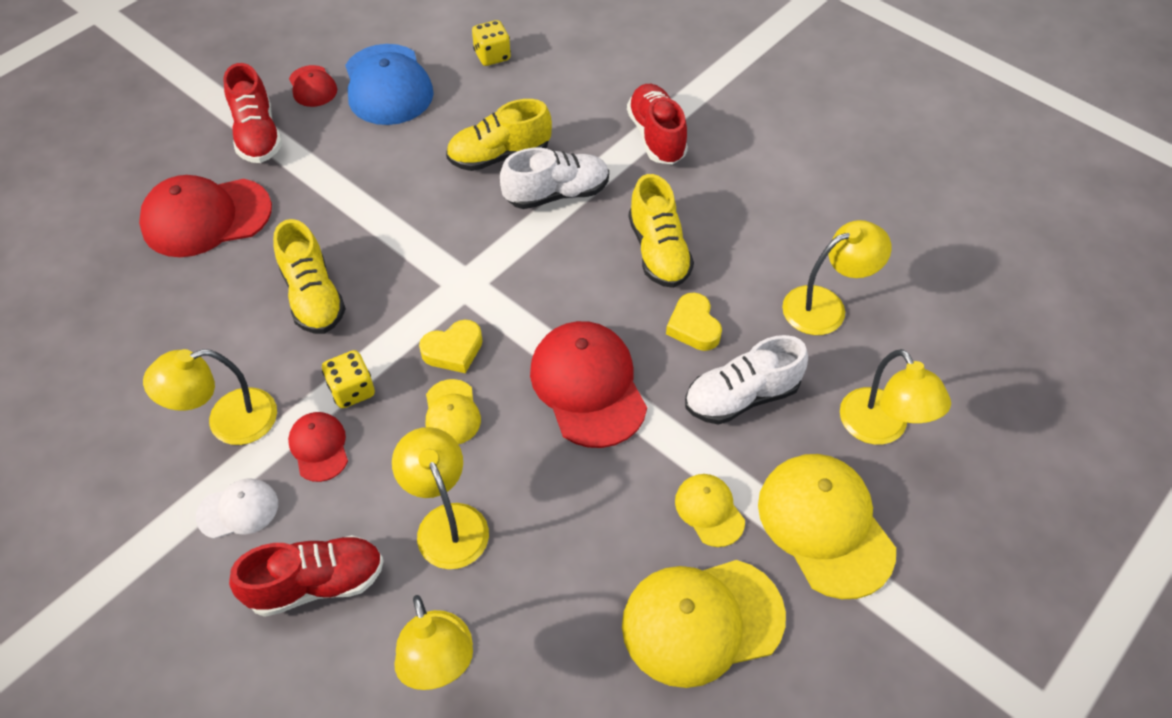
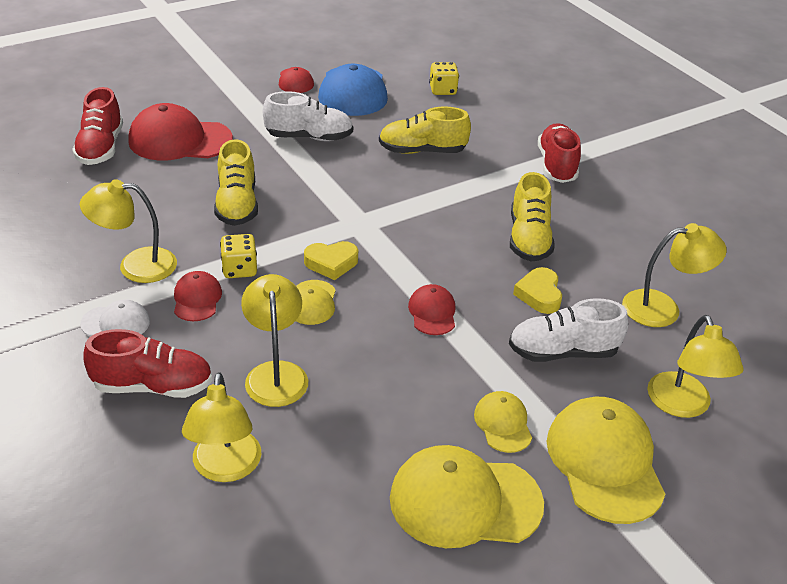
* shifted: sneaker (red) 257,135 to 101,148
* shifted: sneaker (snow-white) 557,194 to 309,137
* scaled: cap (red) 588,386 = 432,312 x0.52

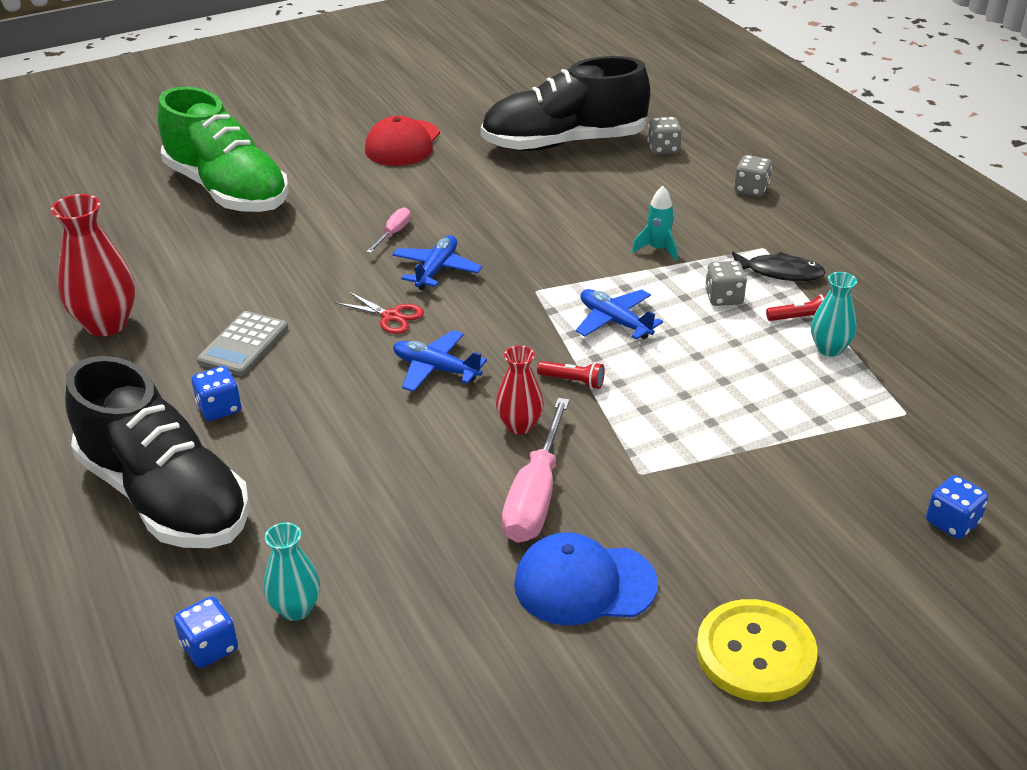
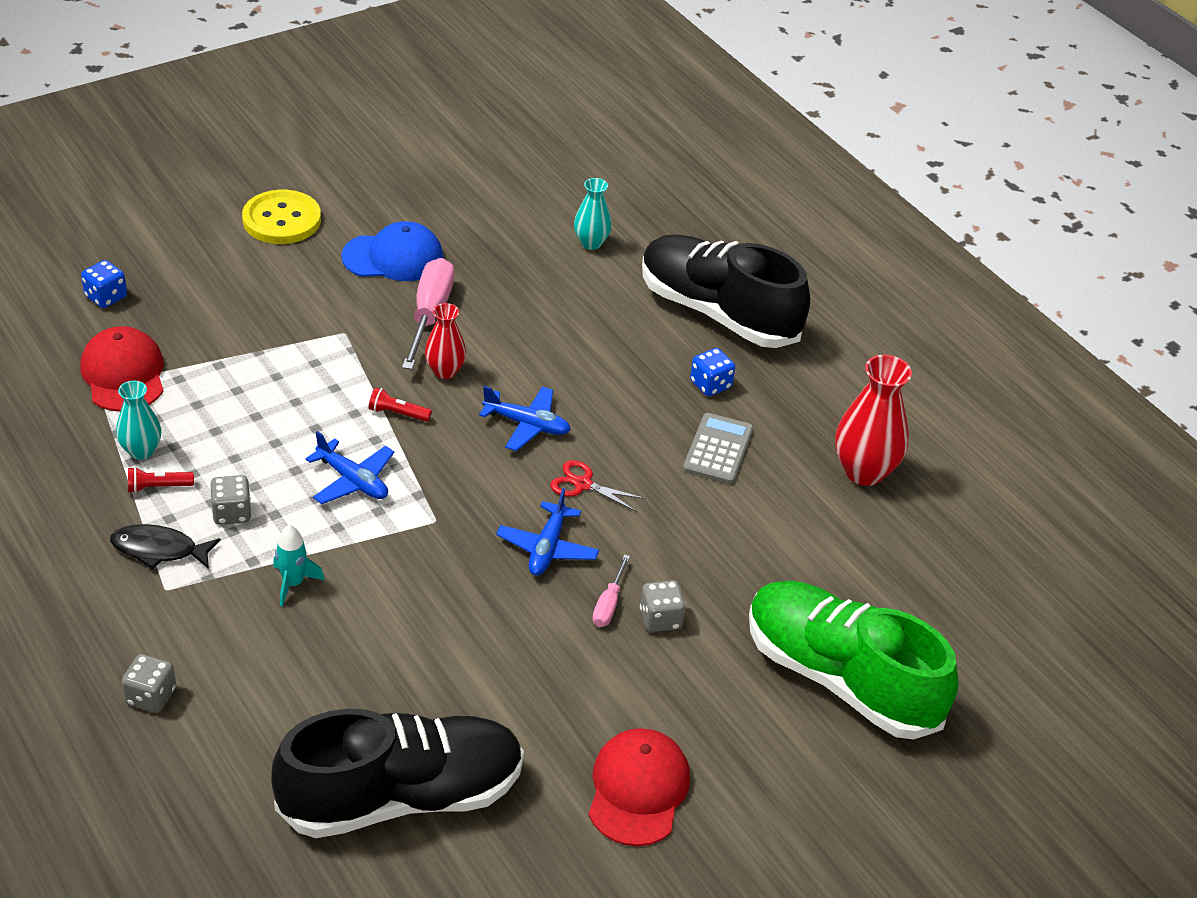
* gone: dice (cobalt) 210,647
* shifted: dice (gray) 663,149 to 660,619
* new: cap (red) 123,374

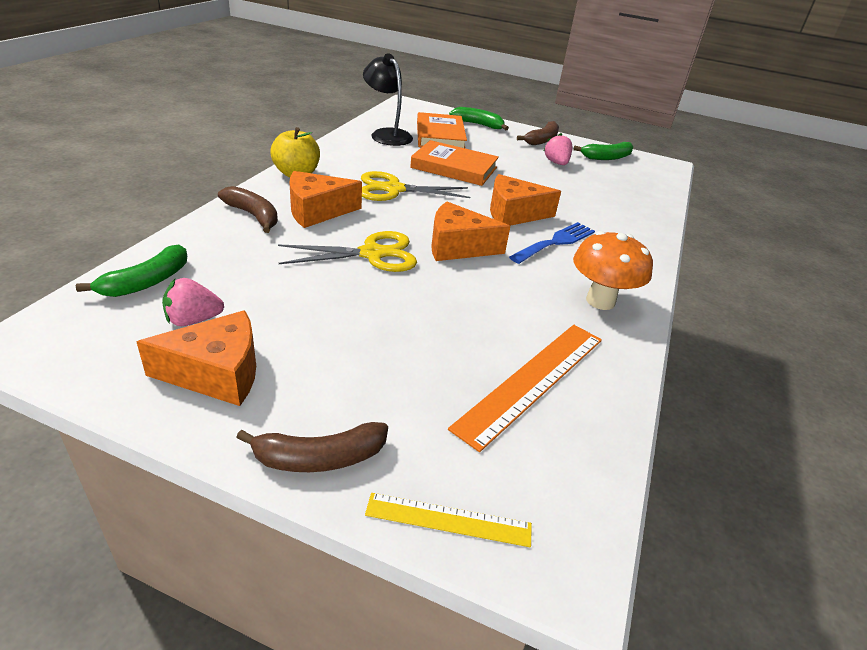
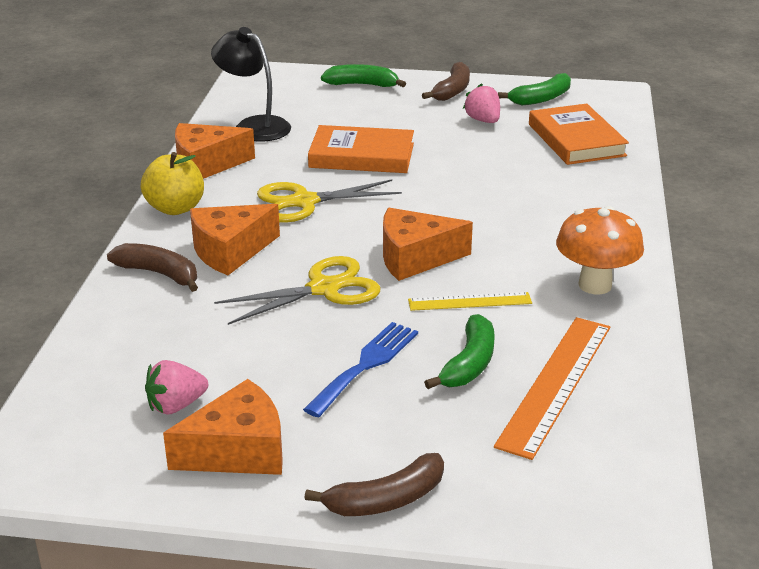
* shifted: banana (green) 147,282 to 469,364
* shifted: straightedge (golden) 448,519 to 469,301
* shifted: book (orange-coloured) 440,136 to 576,140
* shifted: cheese (orange-coloured) 513,214 to 206,164
* shifted: dinner fork (cobalt) 556,242 to 365,365

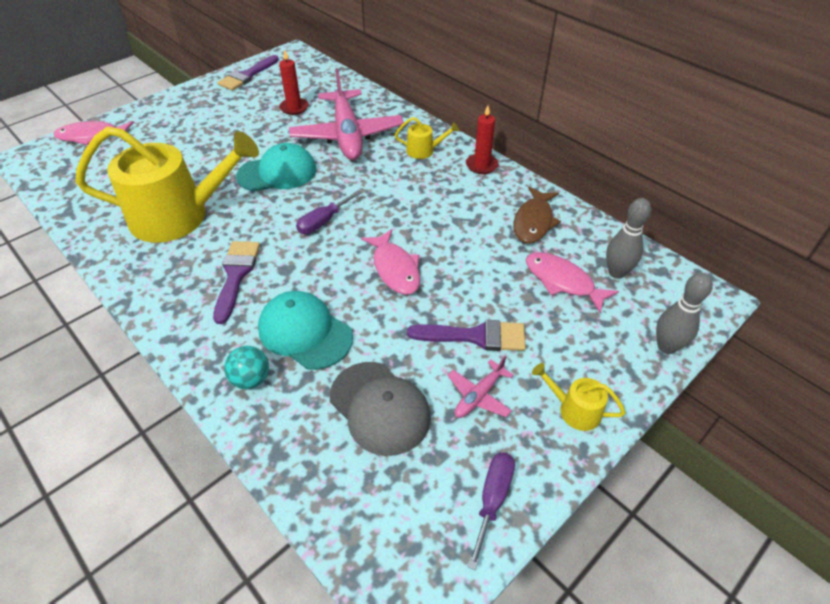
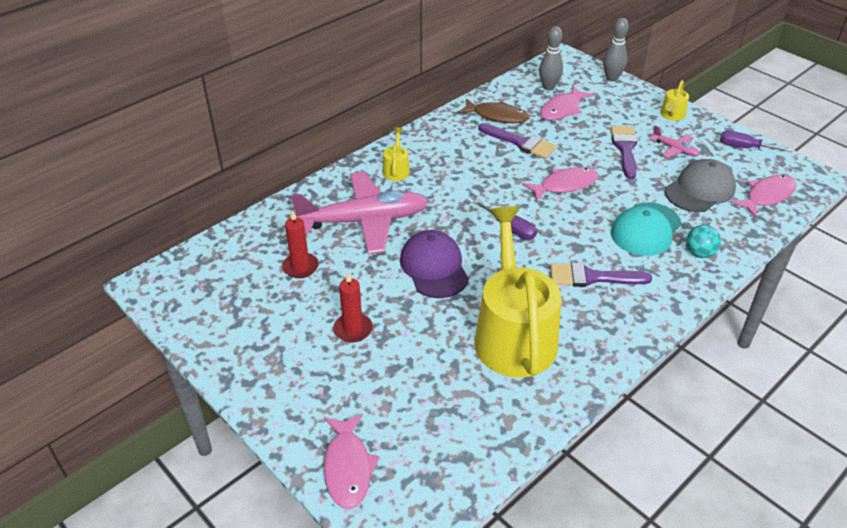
* shifted: paintbrush (purple) 247,75 to 520,143
* repainted: cap (turquoise) 277,173 to cap (purple) 434,267
* shifted: pillar candle (red) 481,165 to 353,329
* new: fish (pink) 767,196

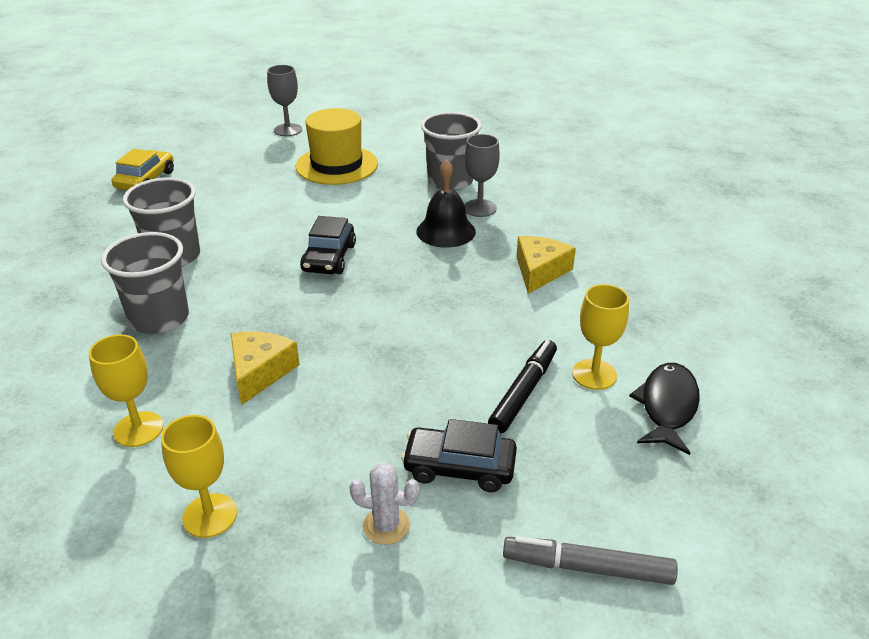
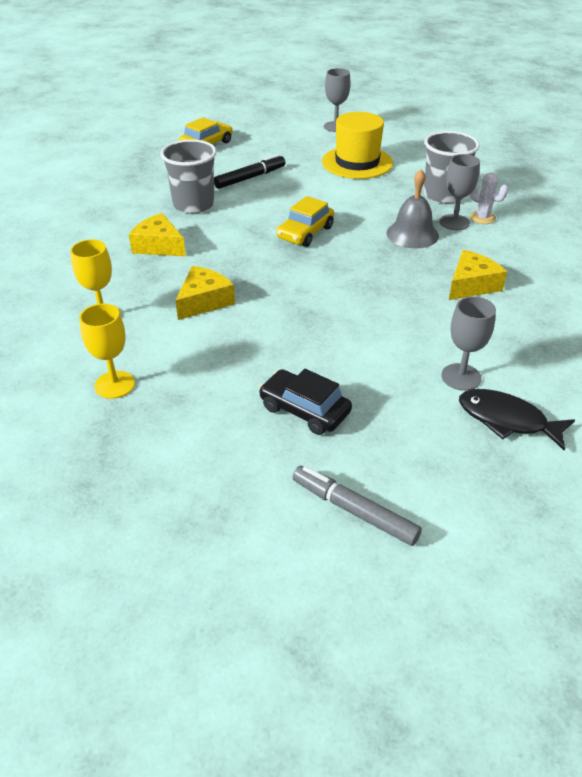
* swapped: beaker (gray) 159,318 to cheese (golden) 158,246
* repainted: car (jet-black) 329,258 to car (golden) 305,233
* shifted: cactus (snow-white) 386,526 to 482,218
* repainted: school bell (jet-black) 446,231 to school bell (gray) 412,234
* shifted: marker (jet-black) 523,392 to 250,178
* repainted: goblet (golden) 594,374 to goblet (gray) 461,377
* rotated: fish (jet-black) 667,407 = 507,420 105 degrees counterclockwise

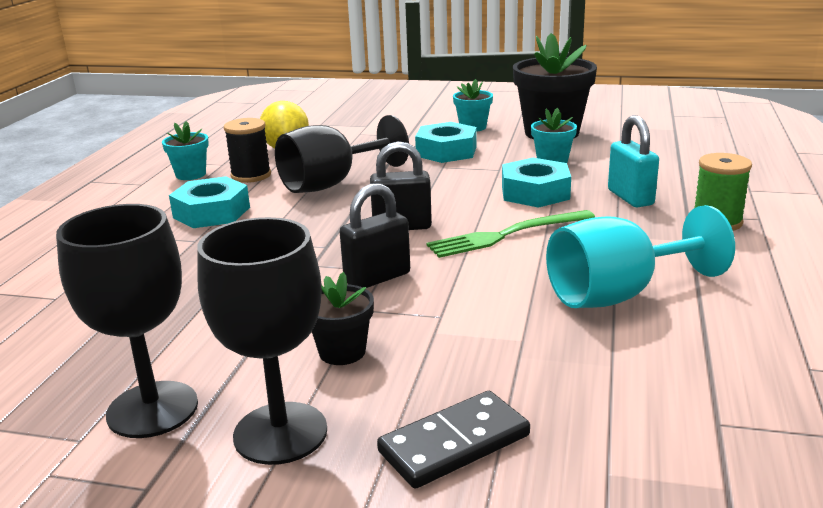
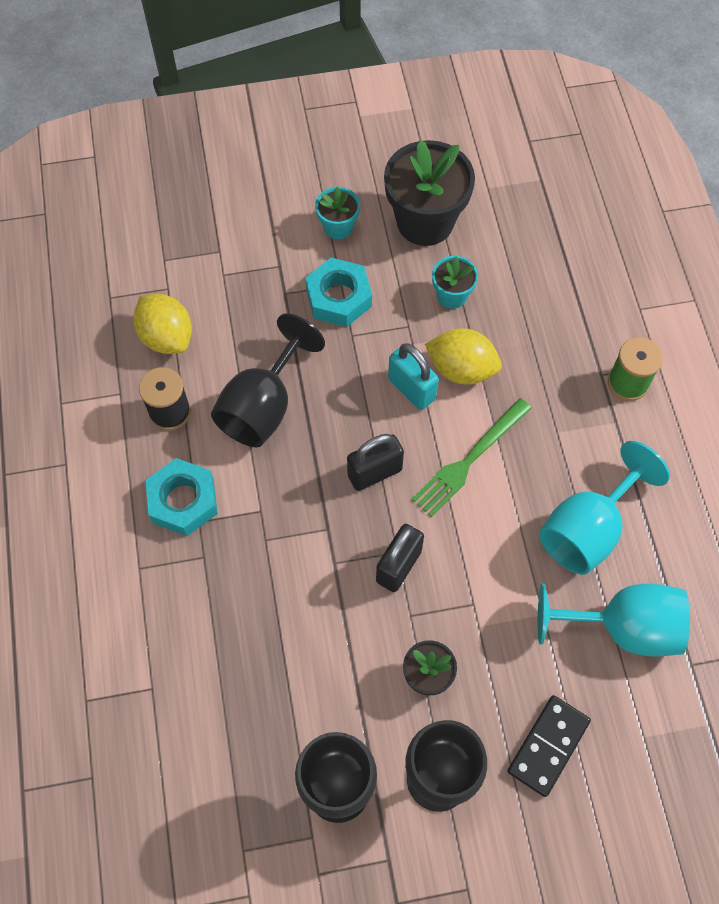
* gone: potted plant (turquoise) 191,174
* swapped: hex nut (turquoise) 535,192 to citrus fruit (golden) 461,369
* shifted: small lock (turquoise) 630,198 to 411,389
* new: goblet (turquoise) 623,627

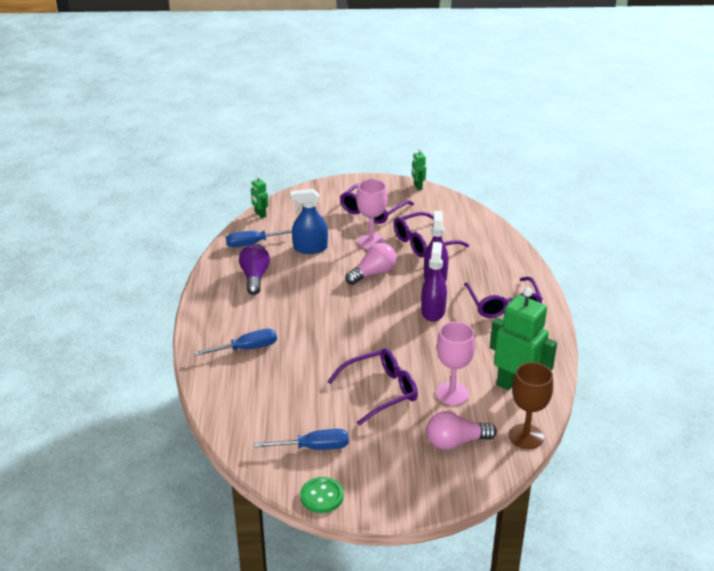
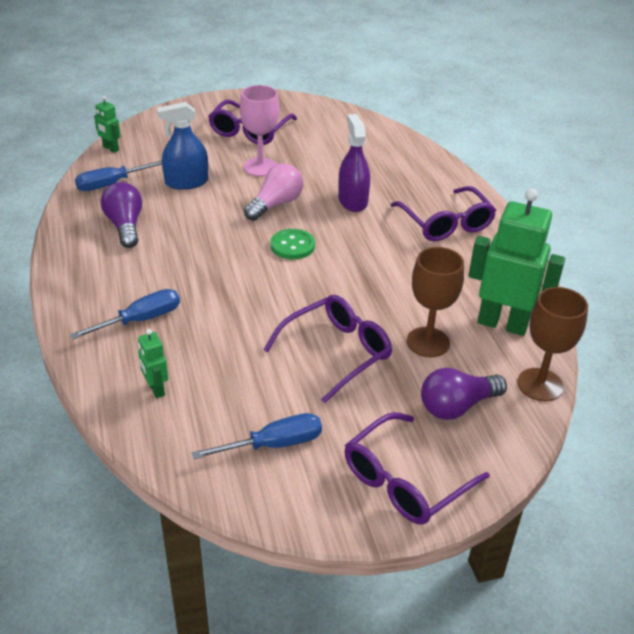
* shifted: shirt button (green) 322,496 to 292,246
* shifted: glasses (purple) 423,243 to 405,481
* shifted: toy robot (green) 418,187 to 156,389
* gone: spray cleaner (purple) 433,311
* repainted: light bulb (pink) 456,442 to light bulb (purple) 457,406
* repainted: goblet (pink) 452,394 to goblet (russet) 428,342

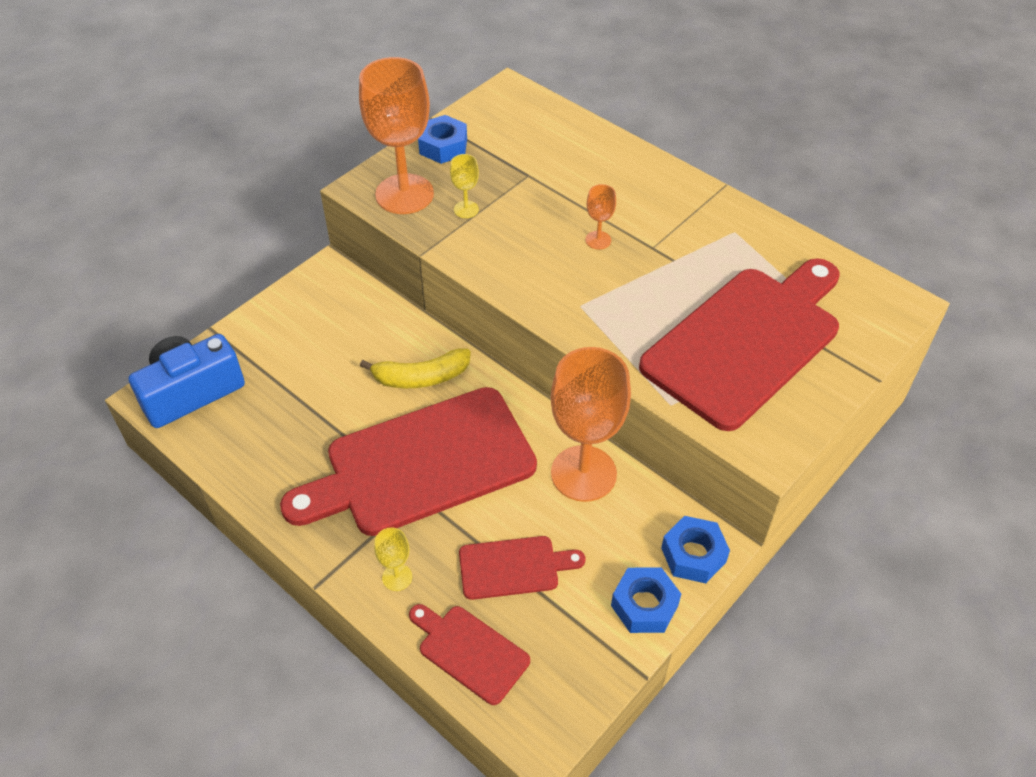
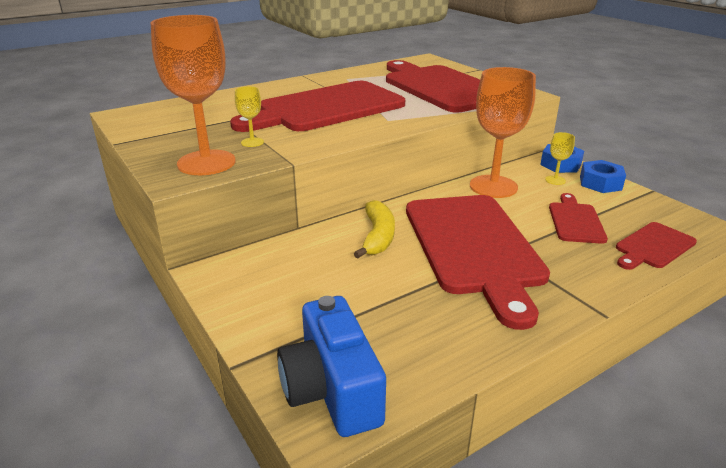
* shifted: goblet (golden) 397,577 to 555,180
* gone: hex nut (cobalt) 443,146
* swapped: goblet (orange-coloured) 598,240 to chopping board (red) 326,108

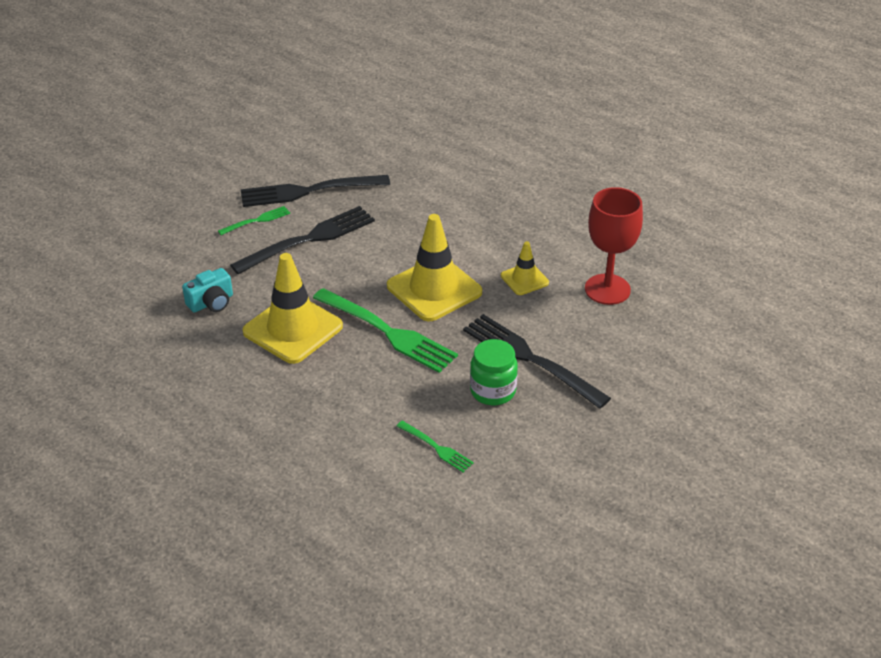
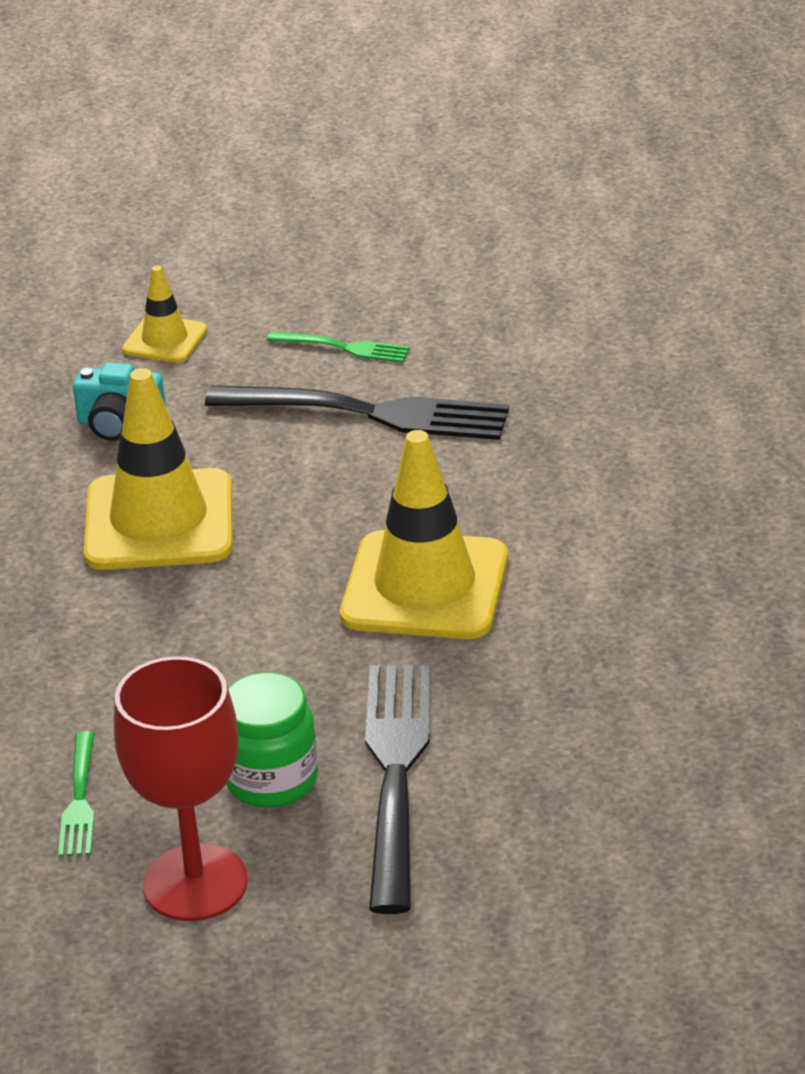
* gone: dinner fork (jet-black) 308,191
* gone: dinner fork (green) 388,332
* shifted: safety cone (golden) 524,279 to 165,340
* shifted: goblet (red) 607,289 to 195,883

